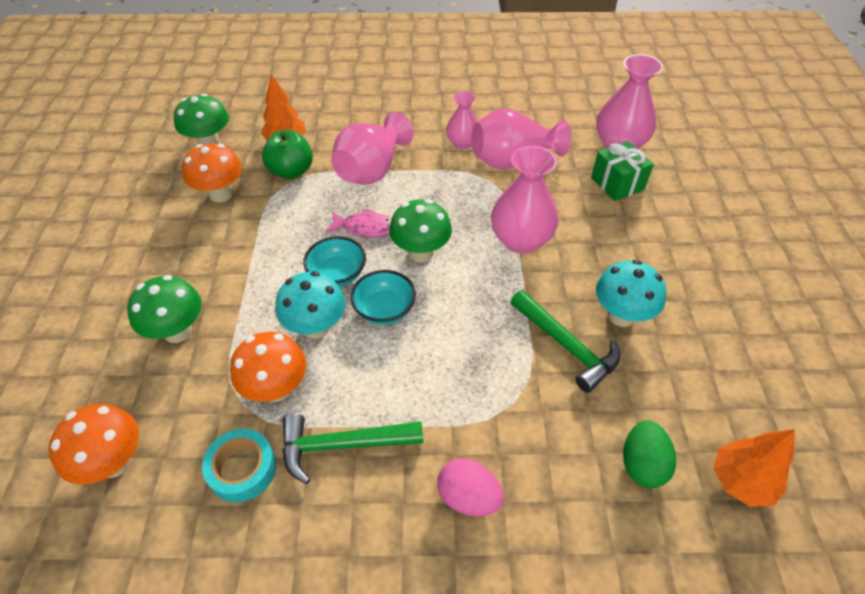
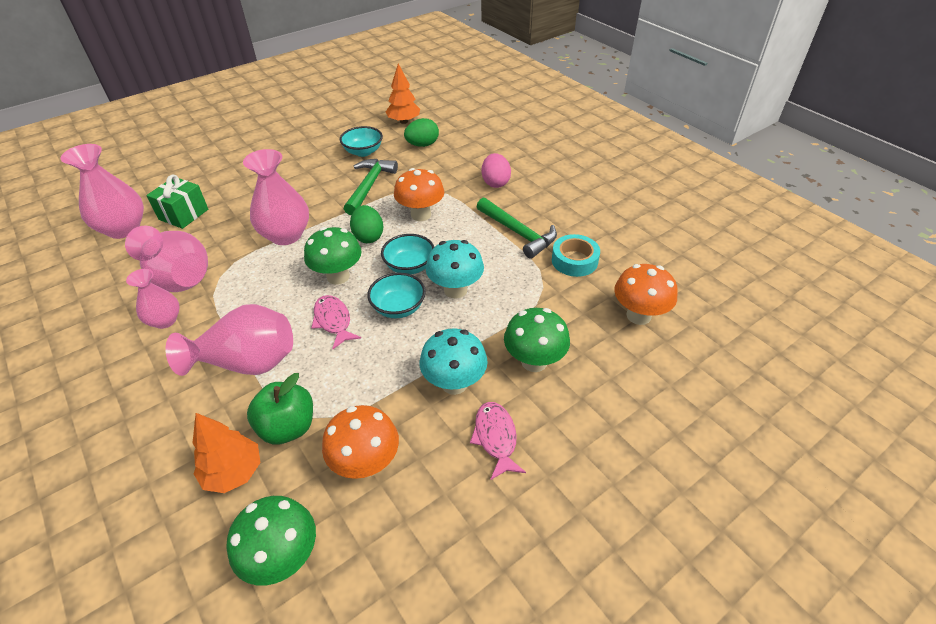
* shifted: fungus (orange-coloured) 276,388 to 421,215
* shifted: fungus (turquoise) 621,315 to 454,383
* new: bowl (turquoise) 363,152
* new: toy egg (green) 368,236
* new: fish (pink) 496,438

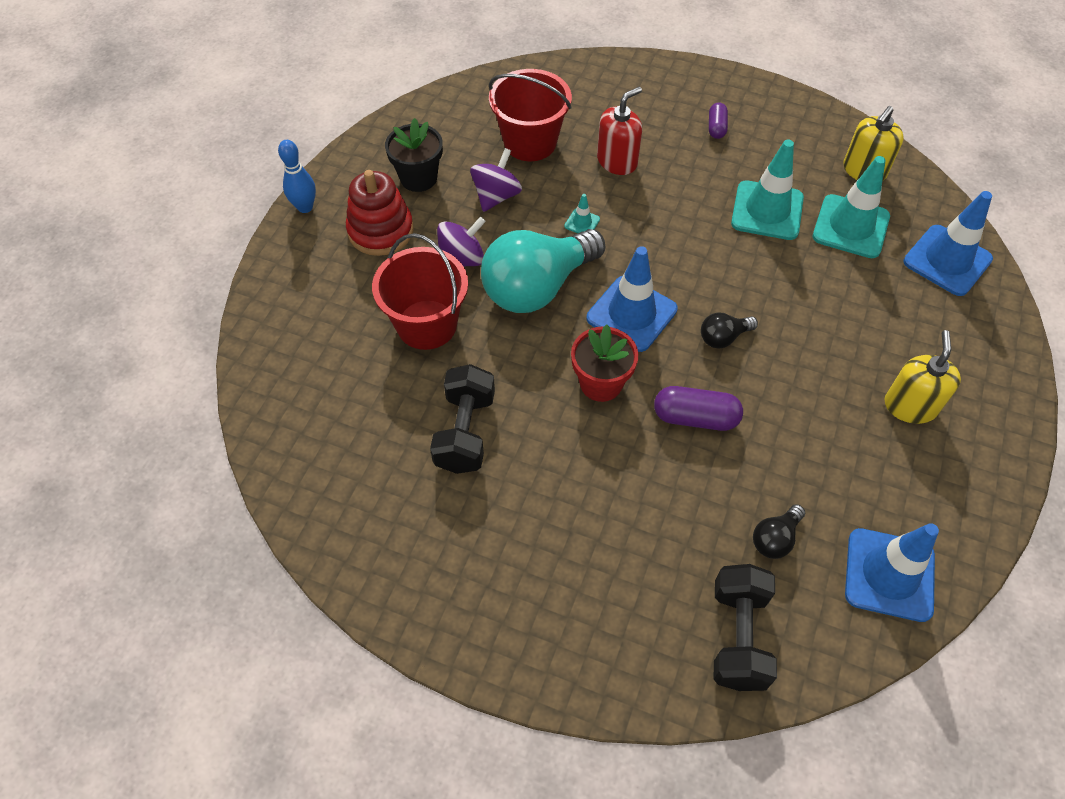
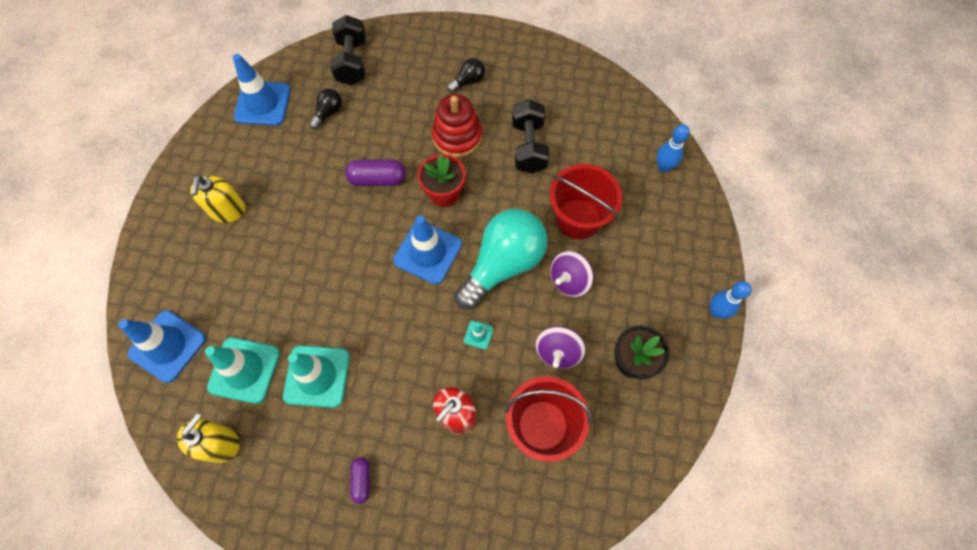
* shifted: stacking rings (red) 380,231 to 457,136
* shifted: light bulb (jet-black) 723,337 to 468,81
* new: bowling pin (cobalt) 663,167

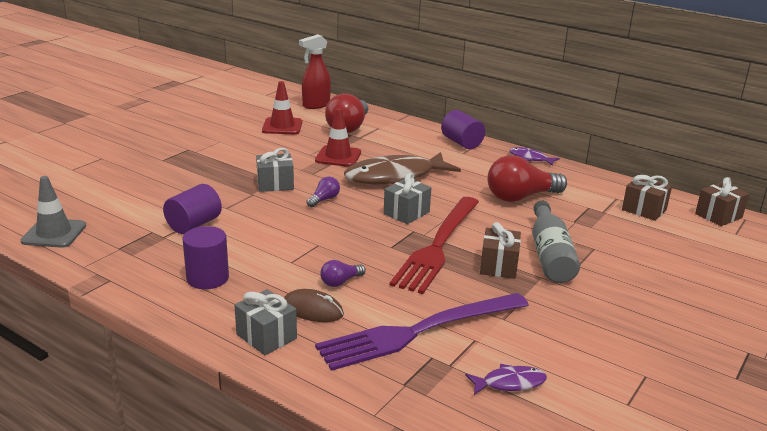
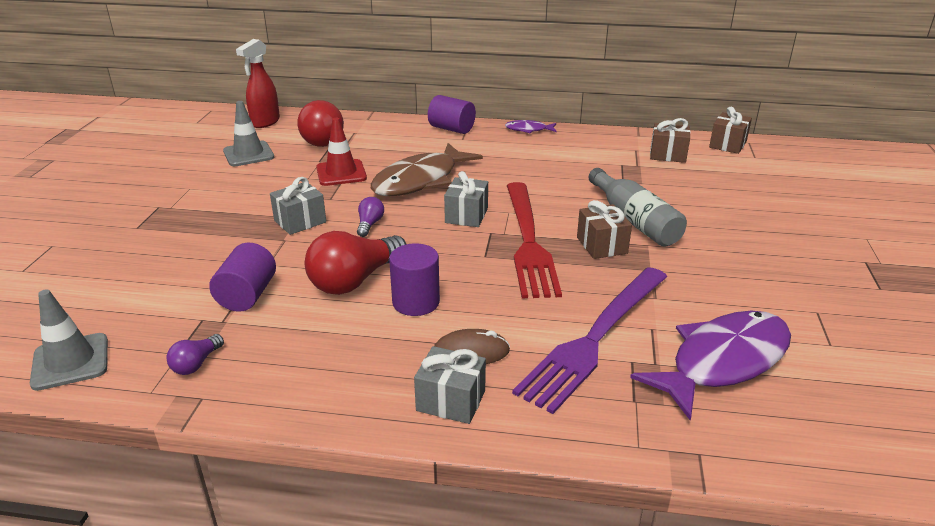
* shifted: solid cylinder (purple) 207,278 to 416,302
* repainted: safety cone (red) 282,126 to safety cone (gray) 248,154
* shifted: light bulb (purple) 340,282 to 196,364
* scaled: fish (purple) 510,383 = 723,362 x2.19
* shifted: light bulb (red) 521,197 to 355,280

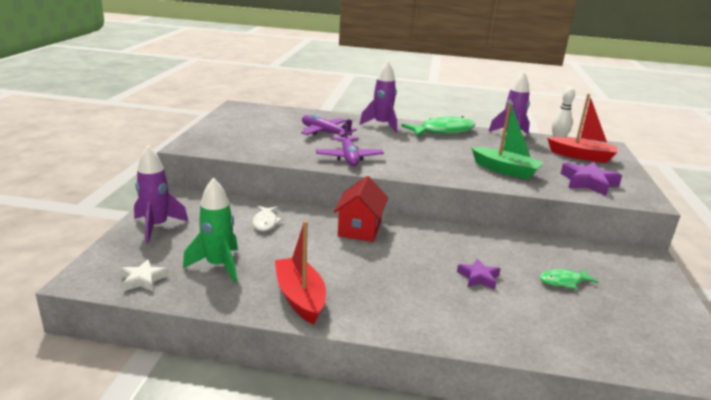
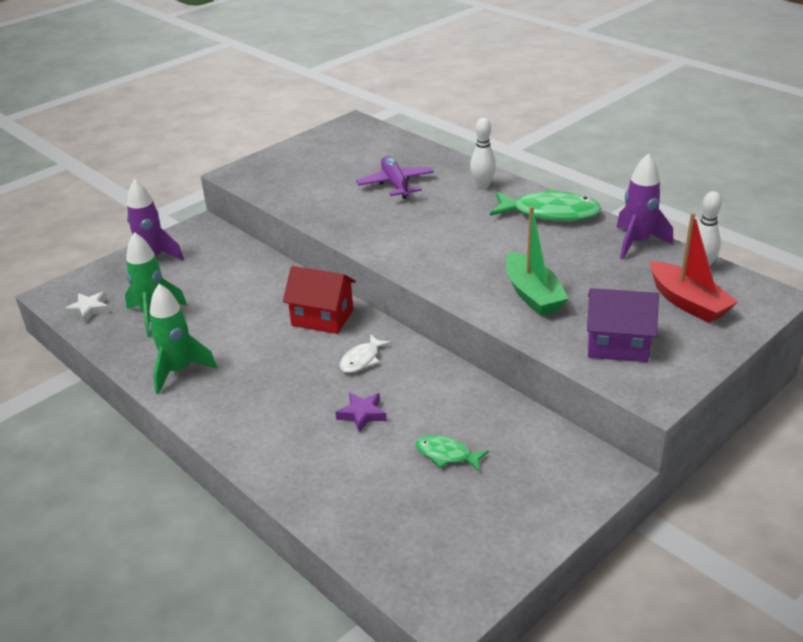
* shifted: fish (snow-white) 265,222 to 362,360
* swapped: toy boat (red) 300,297 to toy rocket (green) 179,371
* gone: aeroplane (purple) 349,158
* rotated: toy house (red) 360,229 = 322,318 60 degrees clockwise
* swapped: toy rocket (purple) 382,125 to bowling pin (snow-white) 482,186
* swapped: star shape (purple) 588,183 to toy house (purple) 617,345

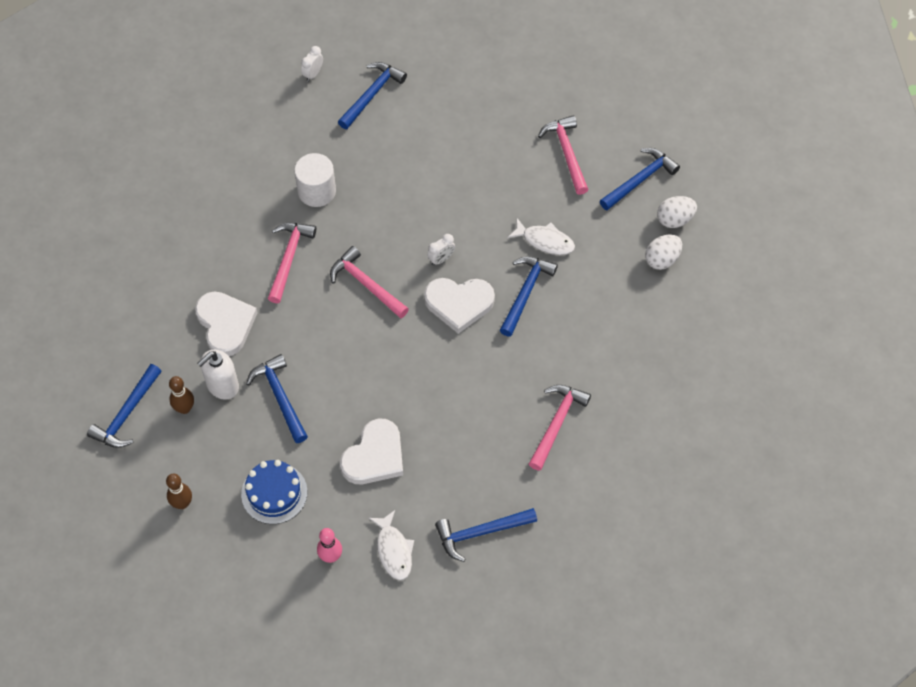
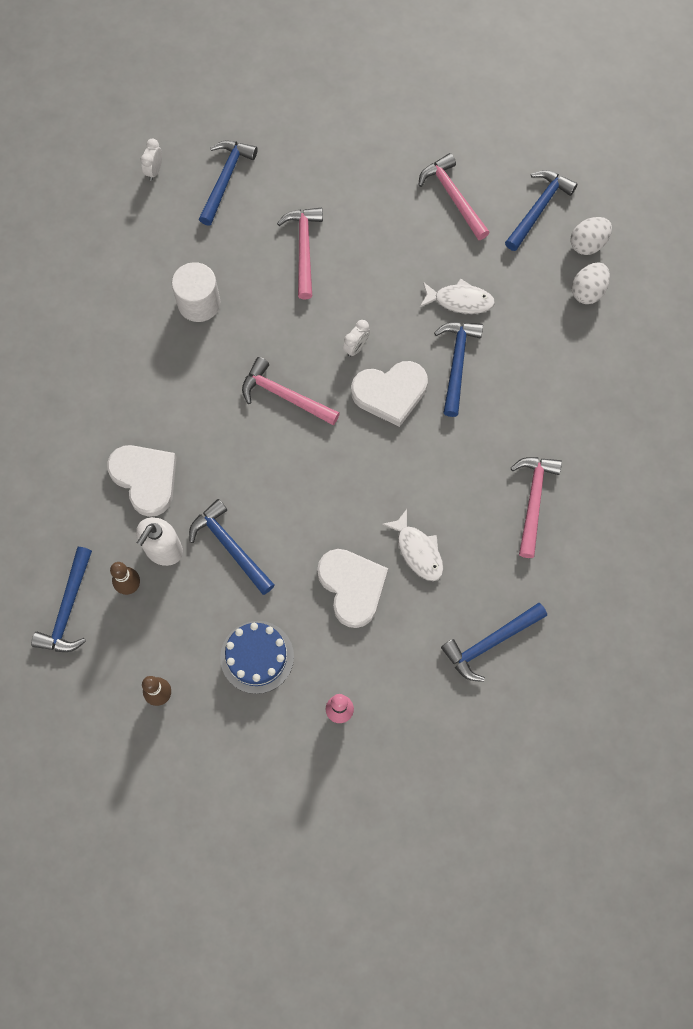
* shifted: carpenter's hammer (pink) 289,258 to 304,249
* rotated: love heart (snow-white) 374,456 = 352,587 45 degrees counterclockwise
* shifted: fish (snow-white) 393,550 to 418,551

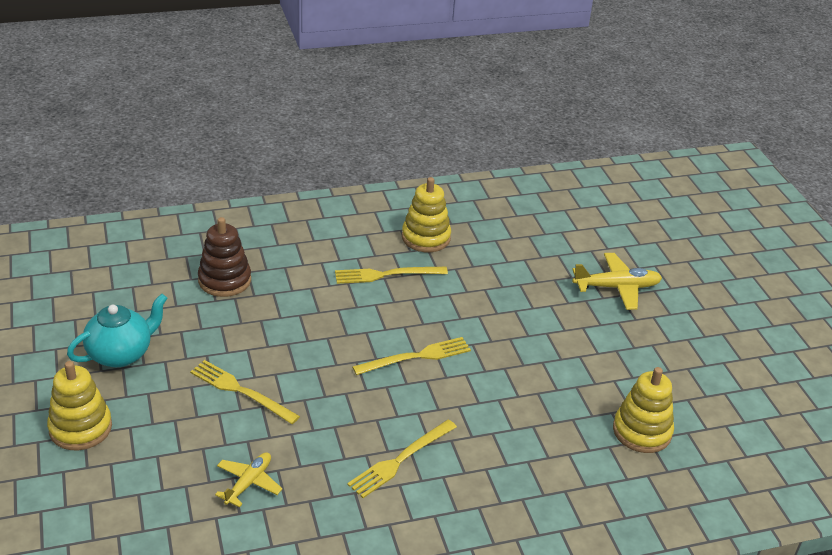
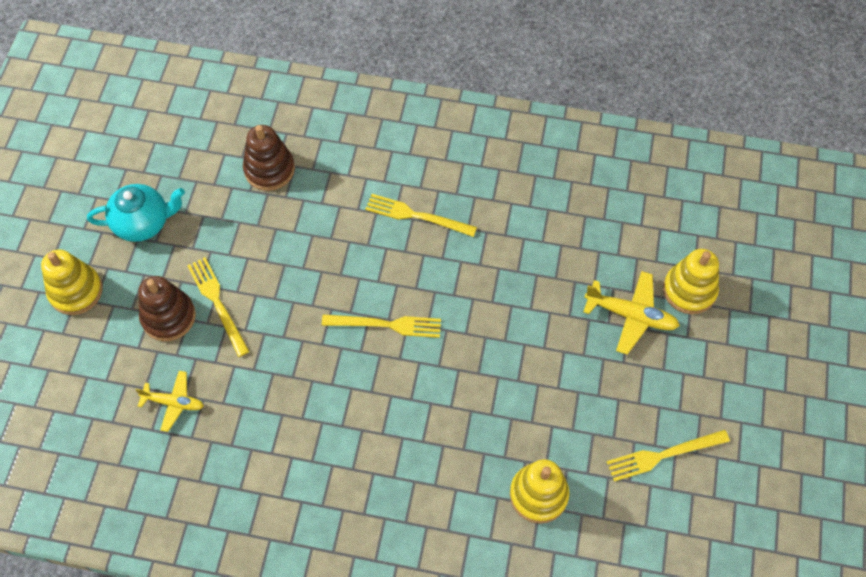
* rotated: aeroplane (golden) 249,483 = 174,403 45 degrees clockwise
* shifted: dinner fork (golden) 400,460 to 663,455
* shifted: stacking rings (golden) 426,238 to 689,290
* new: stacking rings (russet) 168,317

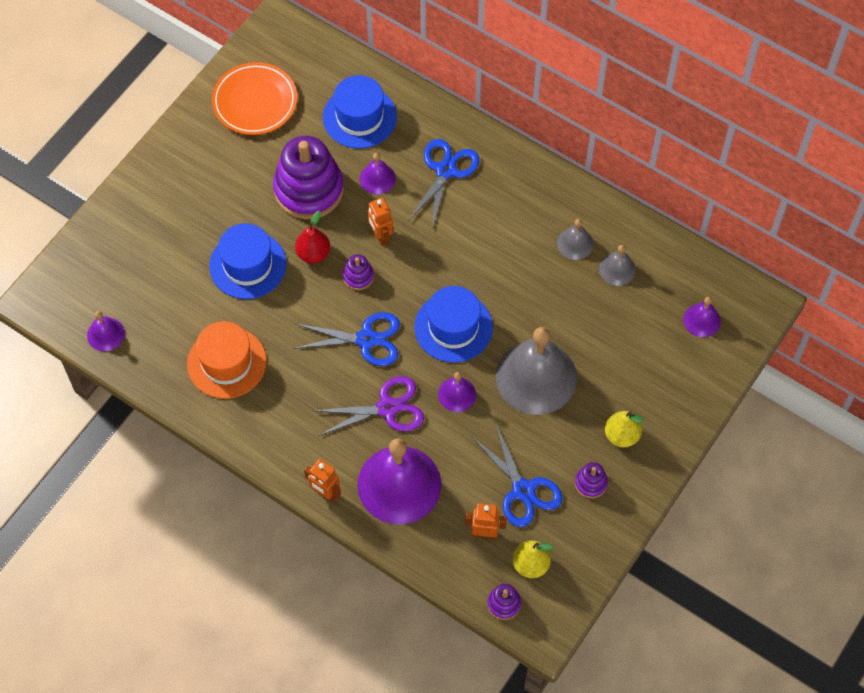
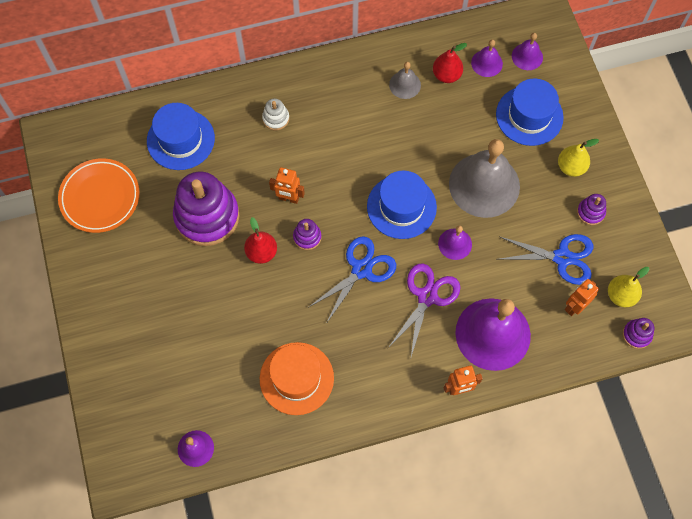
* shifted: top hat (cobalt) 248,265 to 529,116
* shifted: school bell (purple) 377,178 to 486,63
* swapped: scissors (cobalt) 446,170 to stacking rings (snow-white) 276,118
* swapped: school bell (gray) 617,269 to toy pear (red) 446,75

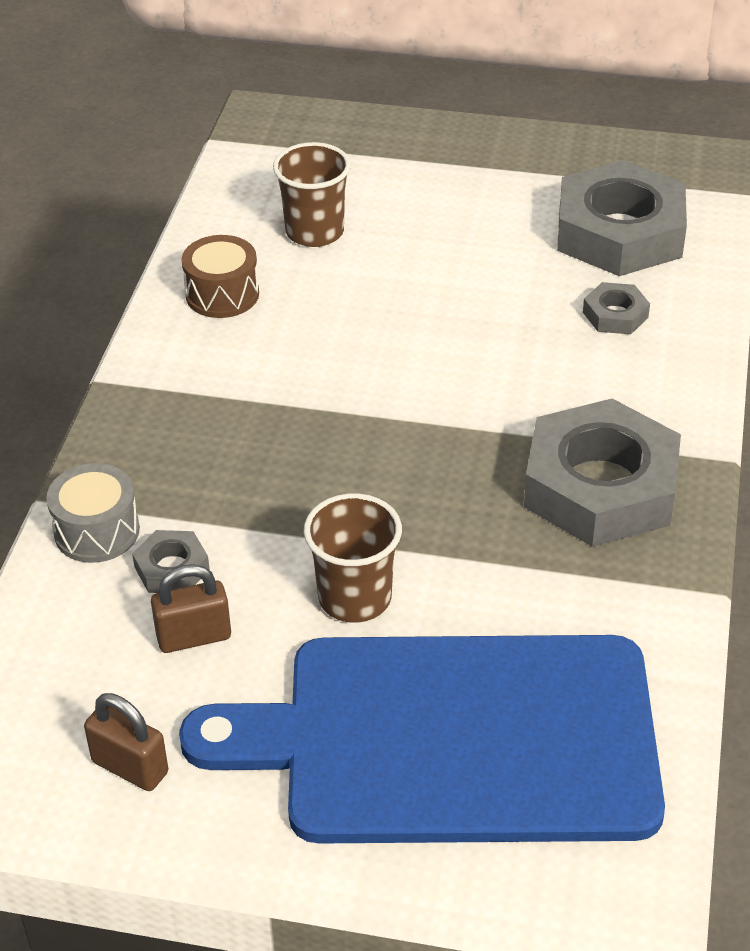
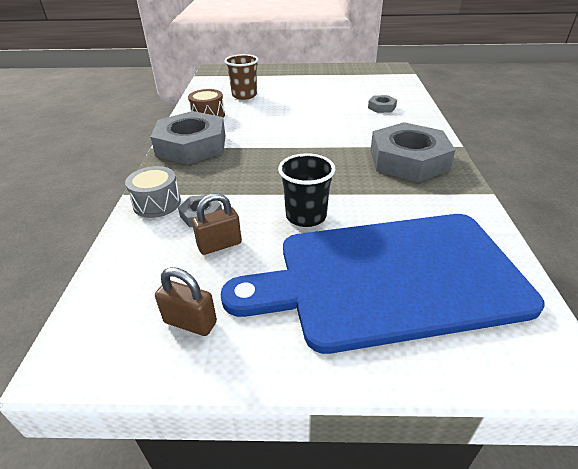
* repainted: beaker (russet) 355,598 to beaker (jet-black) 306,216
* shifted: hex nut (gray) 619,232 to 191,145

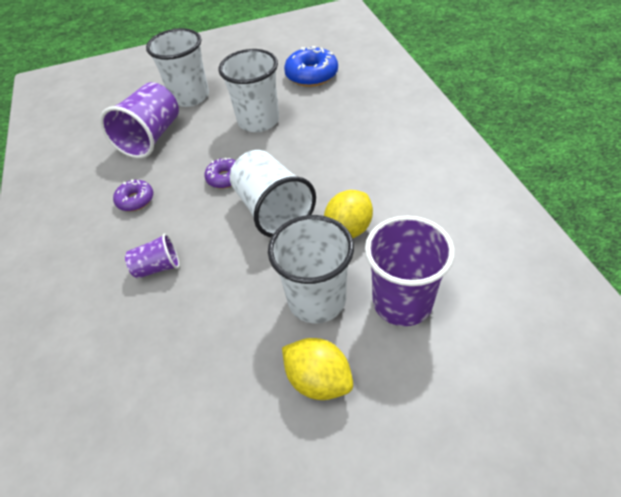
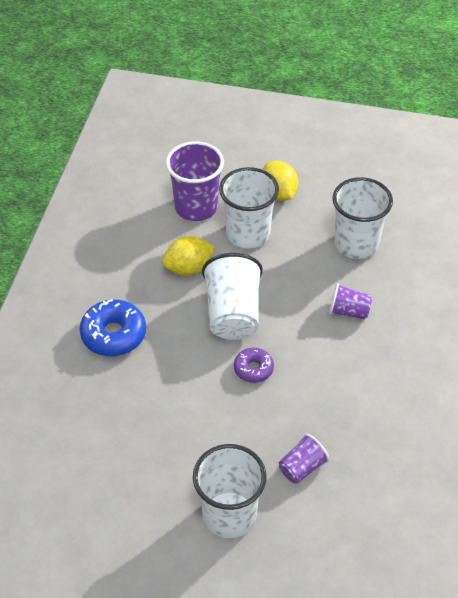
* scaled: beaker (purple) 151,138 = 302,467 x0.53
* gone: glazed donut (purple) 135,200
* shifted: beaker (snow-white) 258,121 to 356,244
* shifted: glazed donut (cobalt) 311,75 to 113,334

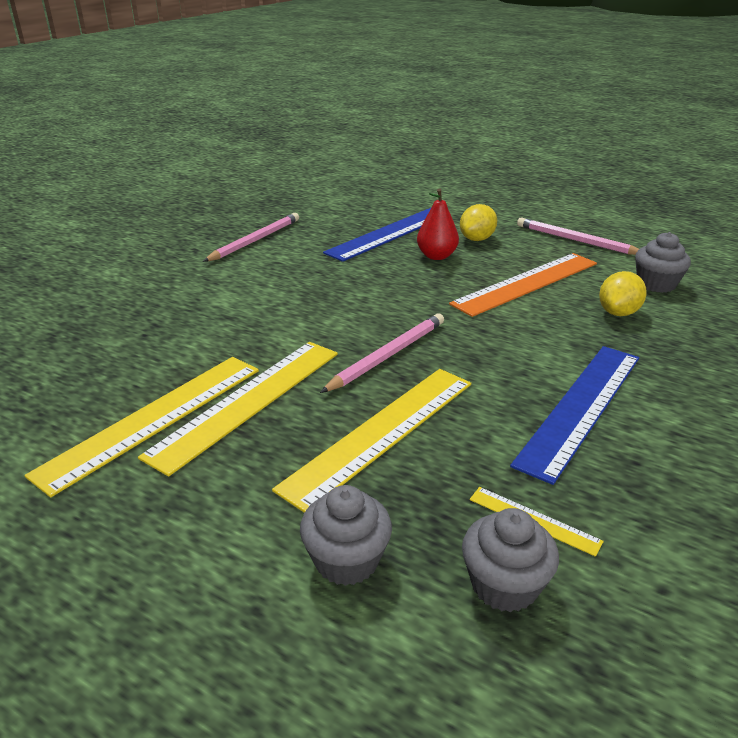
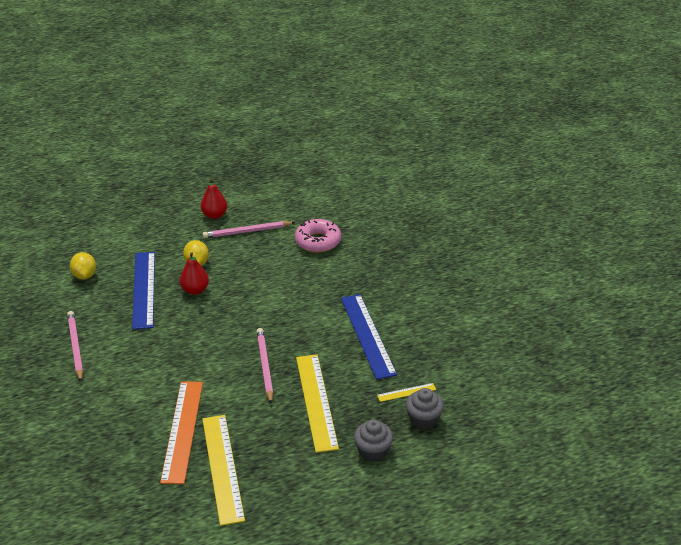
* gone: straightedge (golden) 248,401
* shifted: straightedge (orange-coloured) 526,283 to 182,431
* shifted: citrus fruit (golden) 618,313 to 84,275
* swapped: cupcake (gray) 656,284 to glazed donut (pink) 318,241
* new: toy pear (red) 214,215

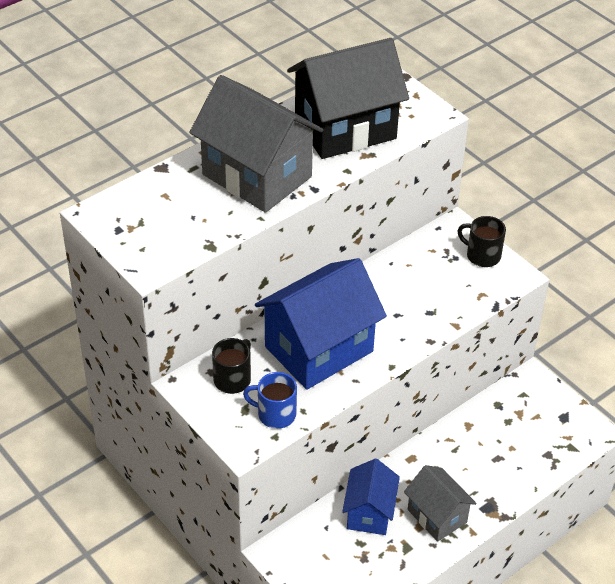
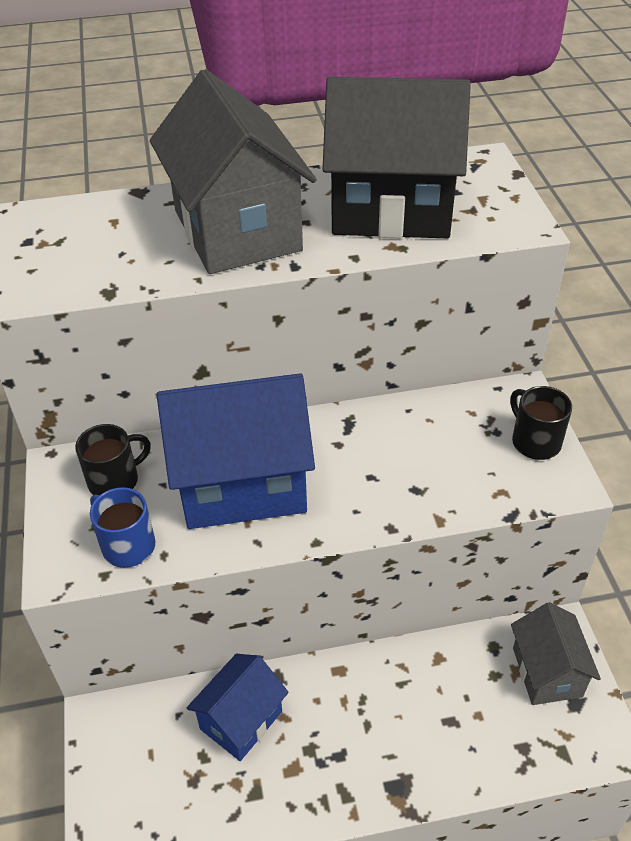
* shifted: toy house (gray) 437,516 to 547,672

